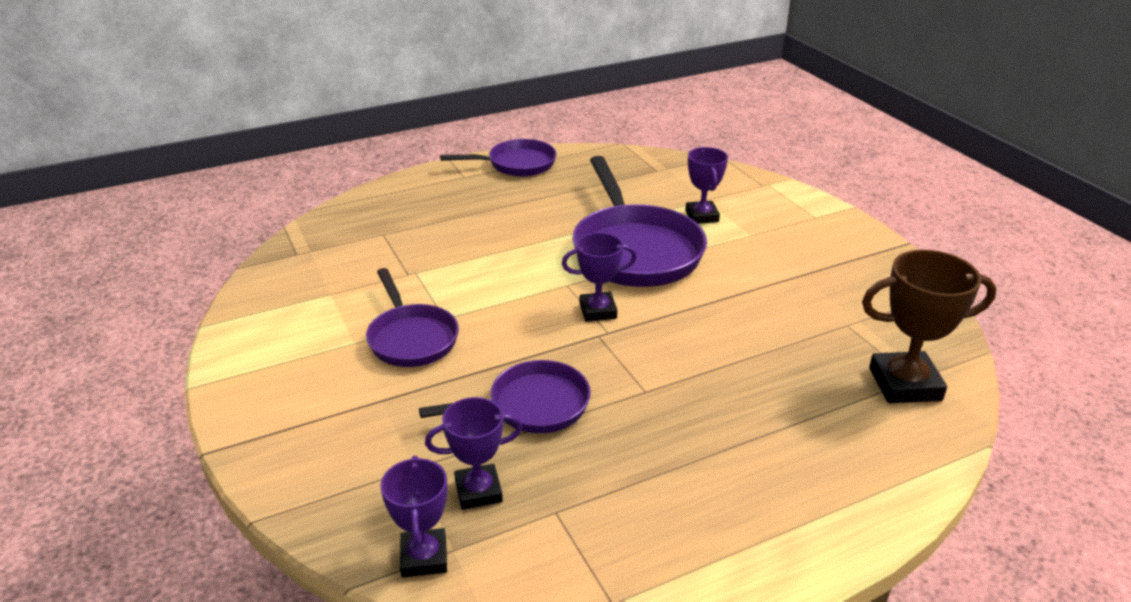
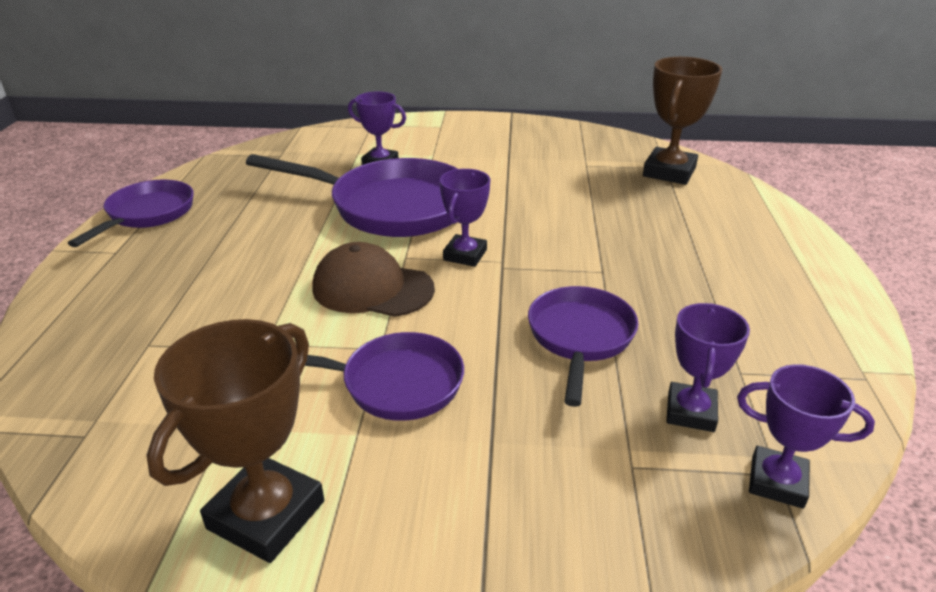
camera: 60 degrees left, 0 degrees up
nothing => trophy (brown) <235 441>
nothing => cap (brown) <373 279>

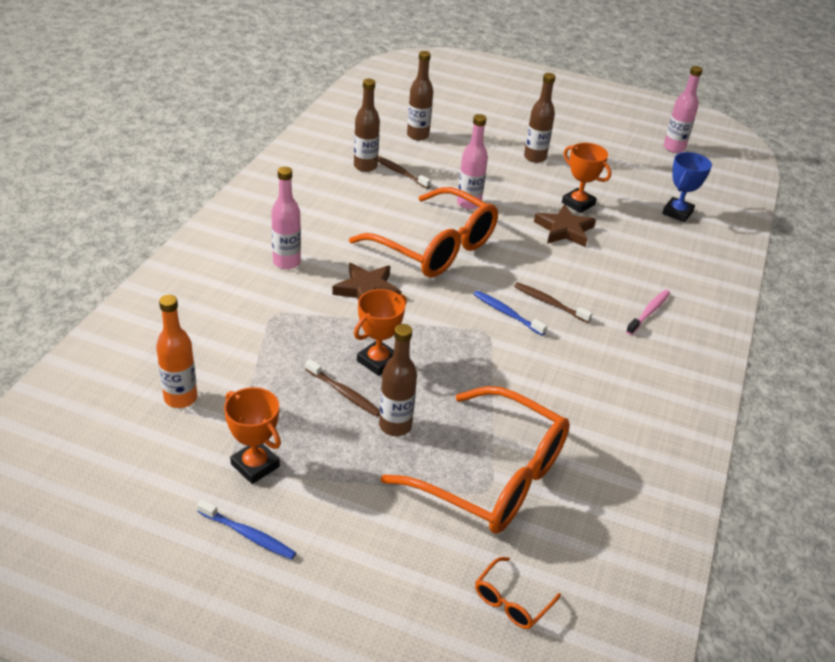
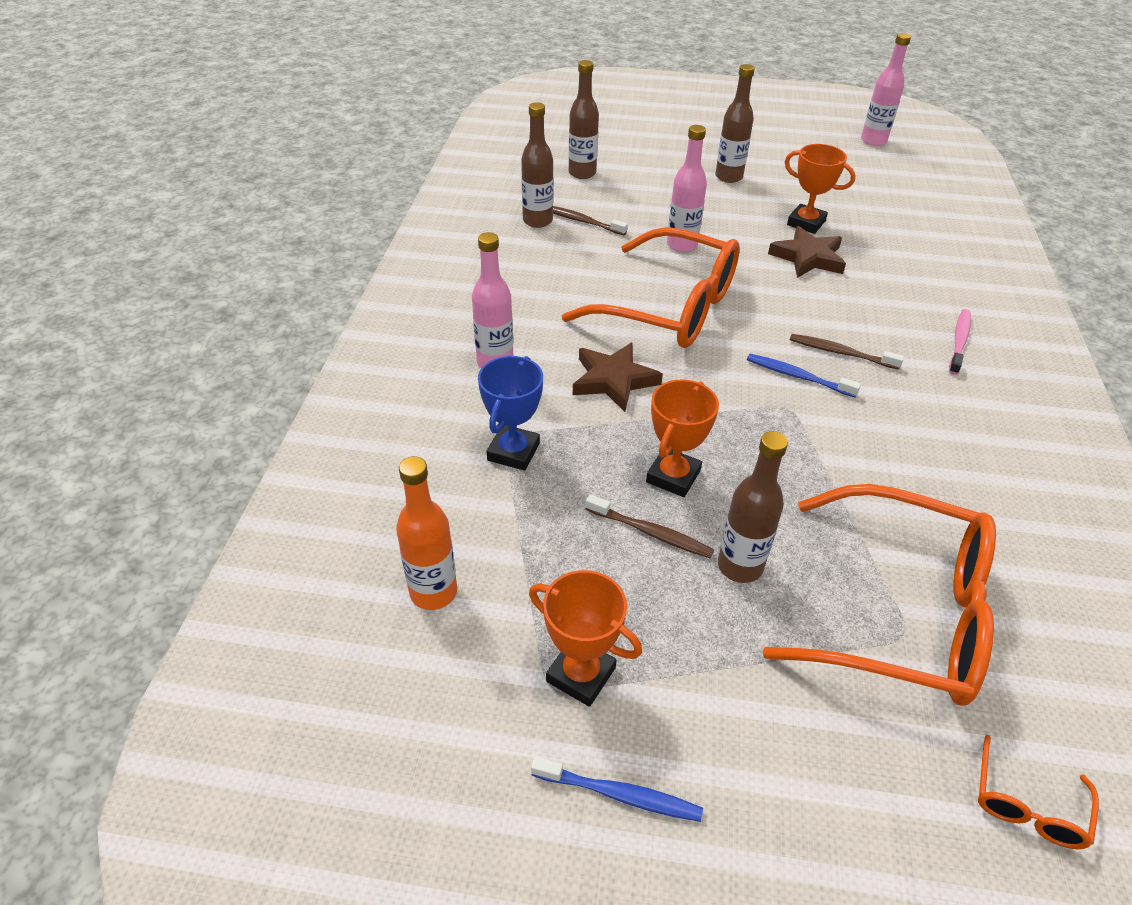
camera: 10 degrees left, 5 degrees up
trophy (blue) <687 187> => trophy (blue) <510 413>, relocated

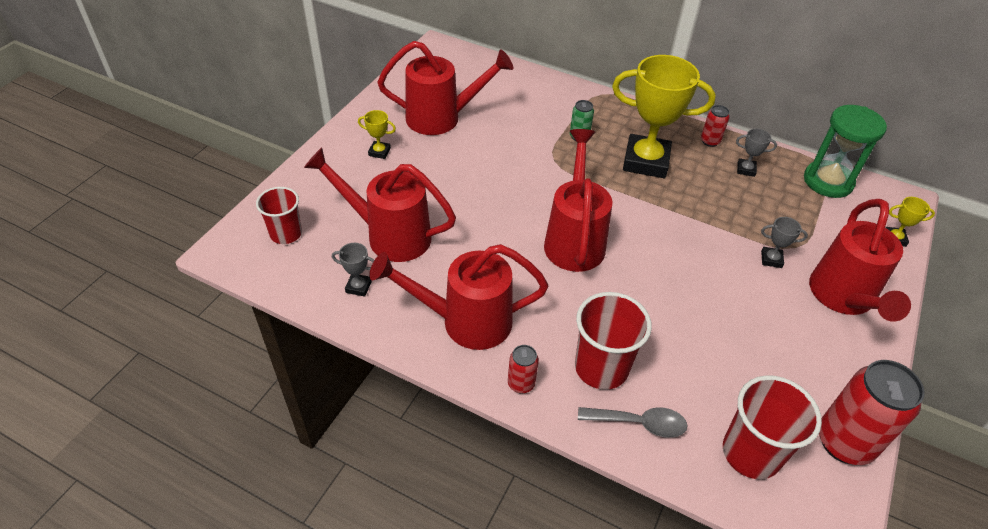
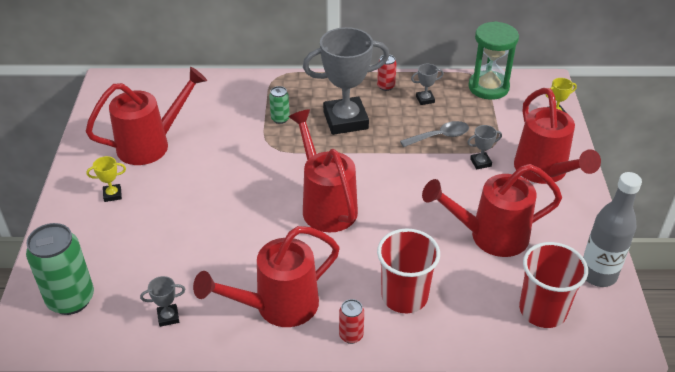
camera: 25 degrees left, 5 degrees down
cup (red) <279 215> => can (green) <60 269>
trophy (yellow) <664 116> => trophy (grey) <346 81>
spoon (grey) <633 422> => spoon (grey) <434 134>, relocated
watering can (red) <380 204> => watering can (red) <492 210>, relocated
can (red) <872 412> => bottle (grey) <612 229>

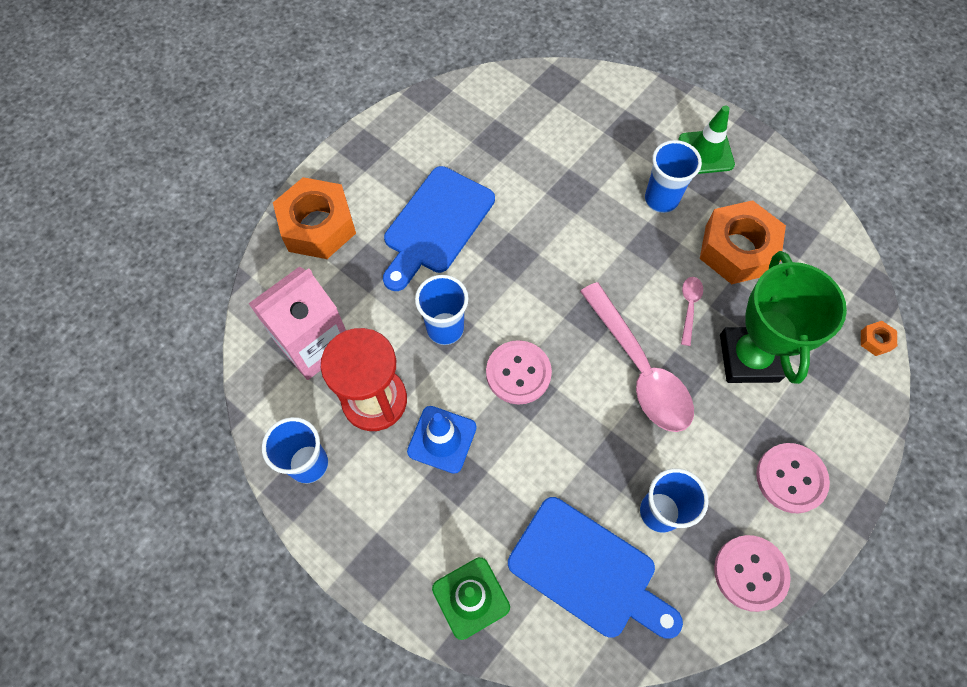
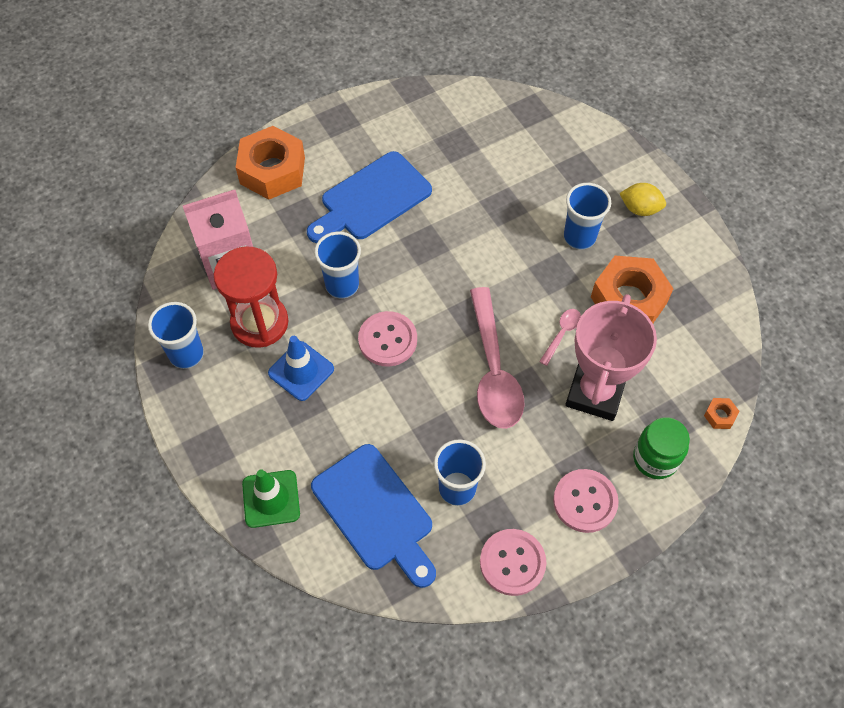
camera: 20 degrees right, 5 degrees down
trophy (green) <783 317> => trophy (pink) <611 357>
traffic cone (green) <706 140> => lemon (yellow) <642 199>
nothing => jar (green) <661 448>

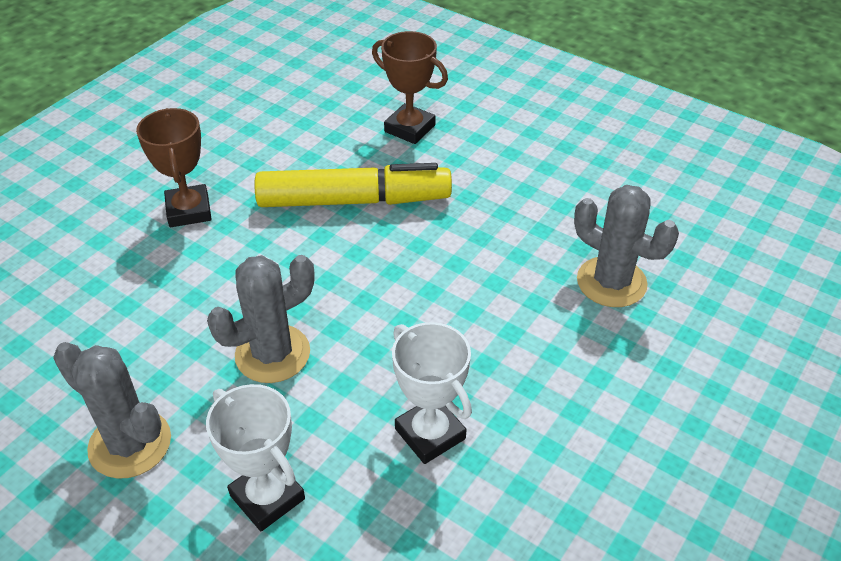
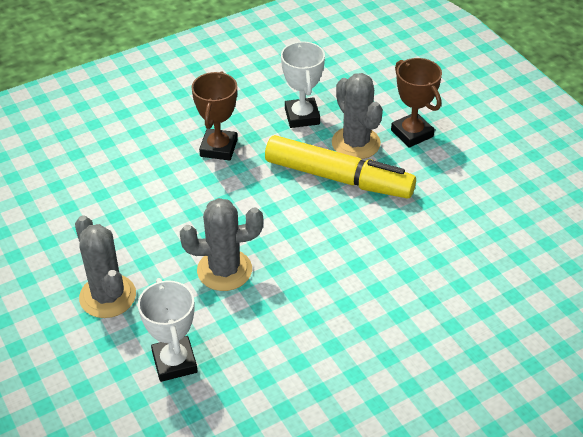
camera: 25 degrees right, 0 degrees up
trophy (white) <432 393> => trophy (white) <303 84>, relocated
cactus (grey) <626 246> => cactus (grey) <357 116>, relocated

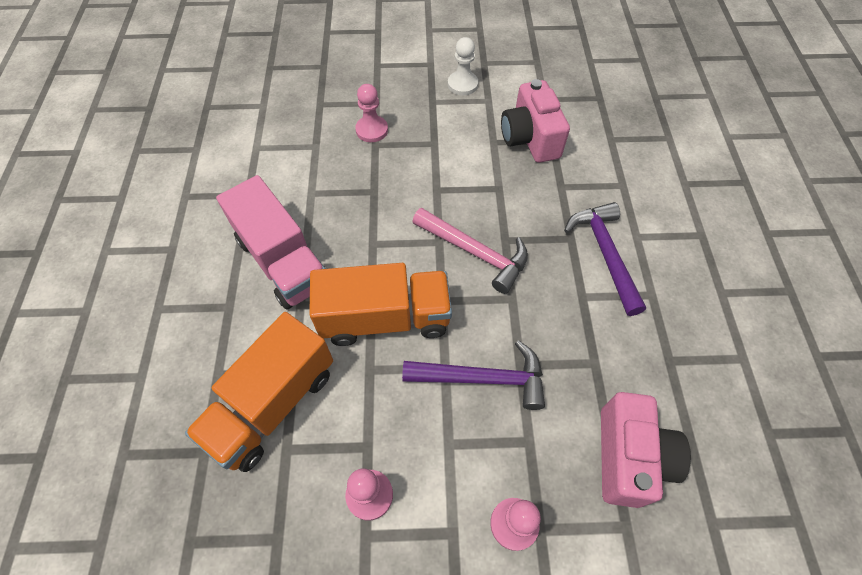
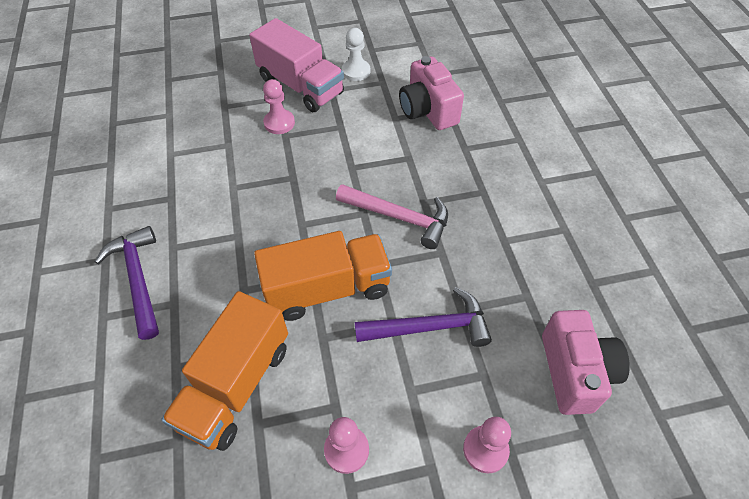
camera: 10 degrees left, 5 degrees down
hammer (purple) <605 259> => hammer (purple) <127 283>, relocated
truck (pink) <271 242> => truck (pink) <296 65>, relocated

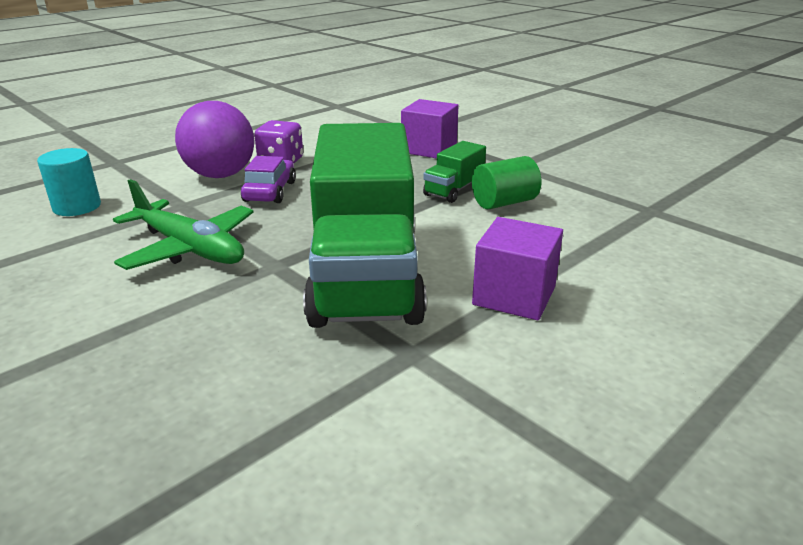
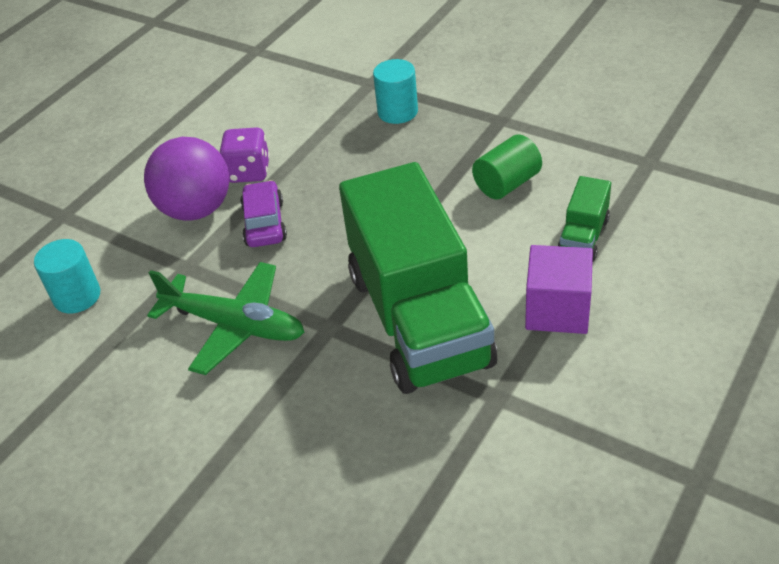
camera: 10 degrees left, 15 degrees up
cube (purple) <430 129> => cylinder (turquoise) <395 91>
truck (green) <454 172> => truck (green) <584 219>, relocated

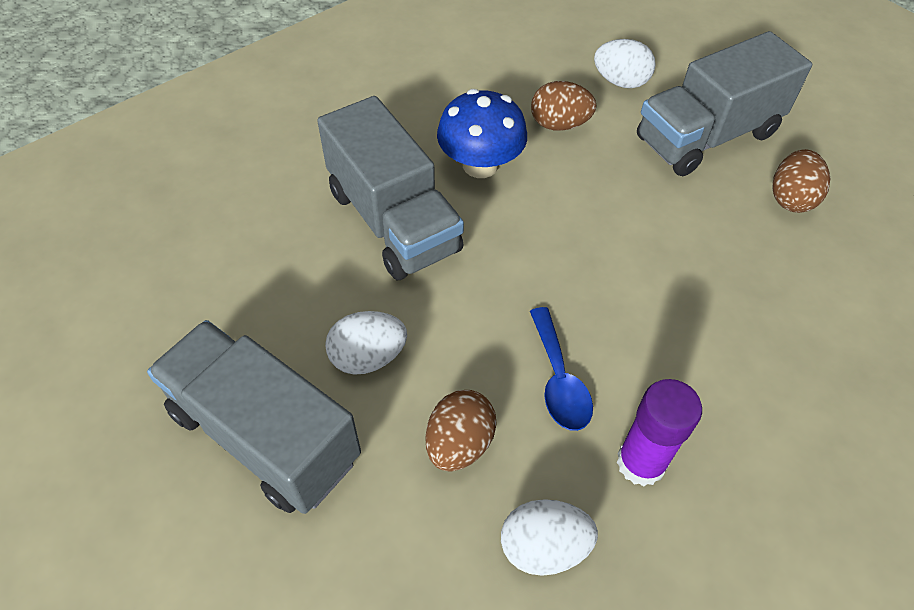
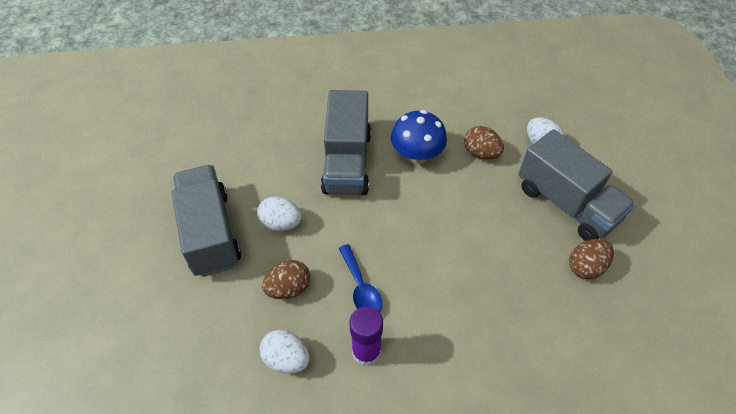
camera: 35 degrees right, 0 degrees up
spoon (blue) <561 369> => spoon (blue) <360 278>, 45 degrees counterclockwise
truck (grey) <724 103> => truck (grey) <577 185>, 135 degrees counterclockwise

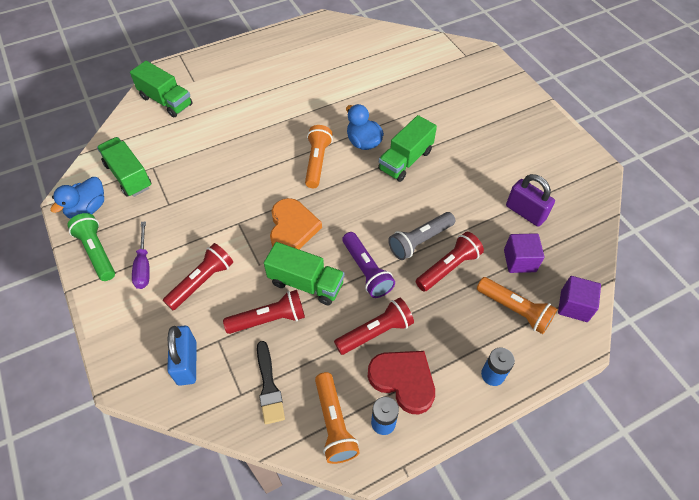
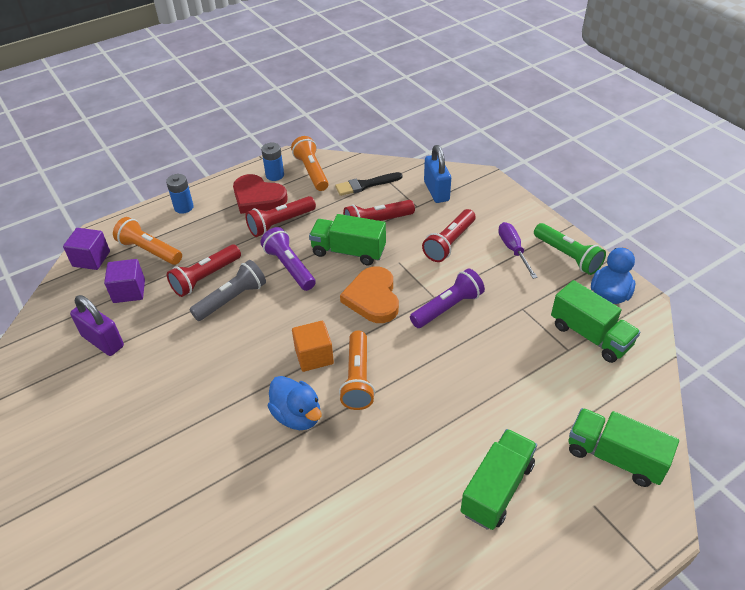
camera: 175 degrees right, 10 degrees down
nothing => cube (orange) <313 346>
brush (black) <271 382> => brush (black) <369 184>, 90 degrees counterclockwise
nothing => flashlight (purple) <447 298>
truck (green) <407 148> => truck (green) <498 479>, relocated

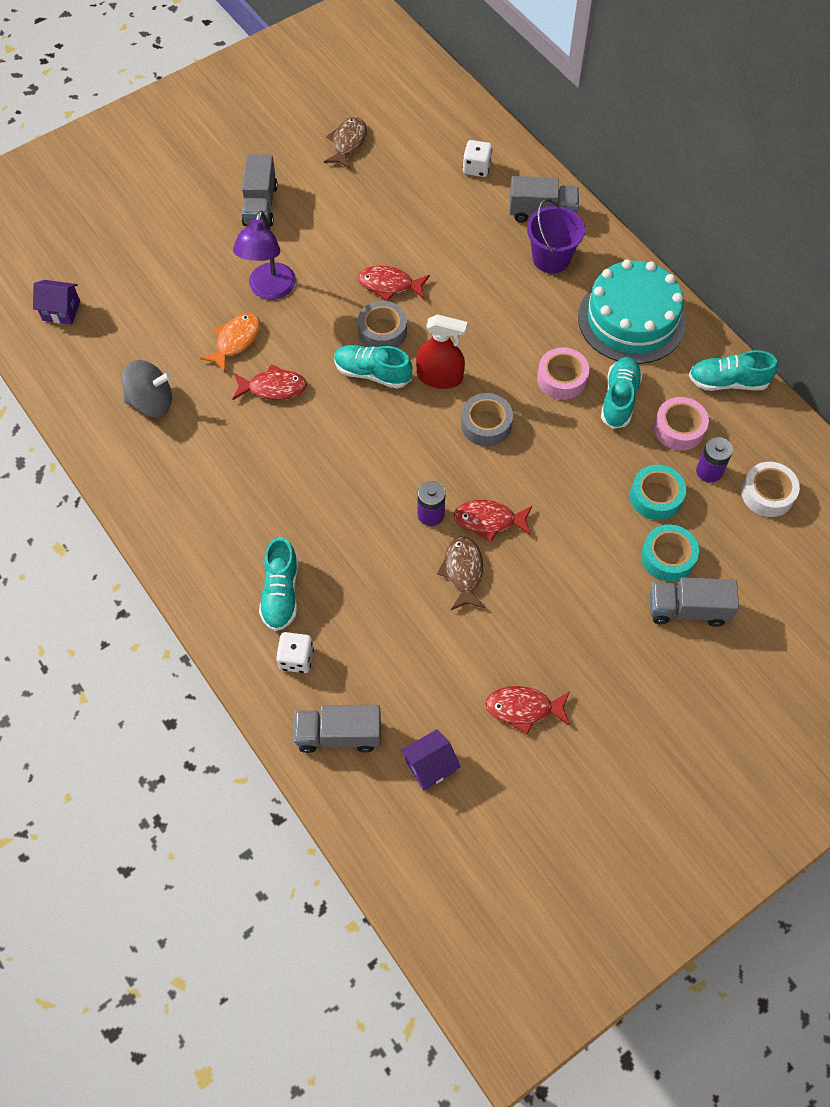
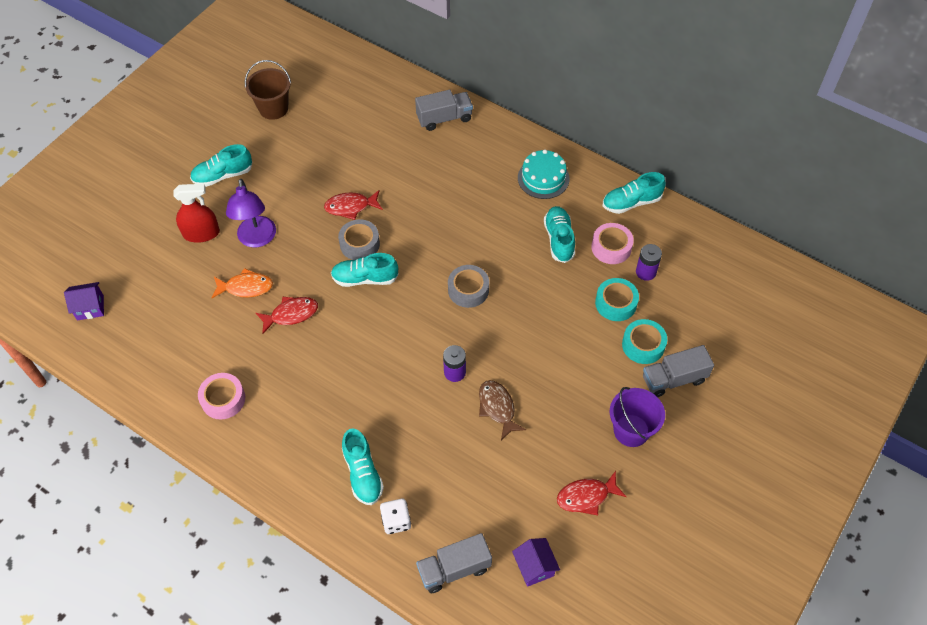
camera: 20 degrees left, 5 degrees down
spray bottle (red) <442 351> => spray bottle (red) <197 213>, relocated
truck (grey) <259 190> => shoe (turquoise) <221 165>
tape (pink) <563 373> => tape (pink) <221 396>, relocated
fish (orange) <230 343> => fish (orange) <242 283>, 75 degrees clockwise
fish (brown) <345 143> => bucket (brown) <268 90>
house (purple) <431 759> => house (purple) <536 562>, 60 degrees counterclockwise
cake (turquoise) <632 312> => cake (turquoise) <544 174>, x0.61
bucket (purple) <556 236> => bucket (purple) <637 417>, relocated
spinning top (grey) <147 388> => nothing
fish (red) <493 521> => nothing
dice (white) <477 158> => nothing
tape (white) <770 489> => nothing

